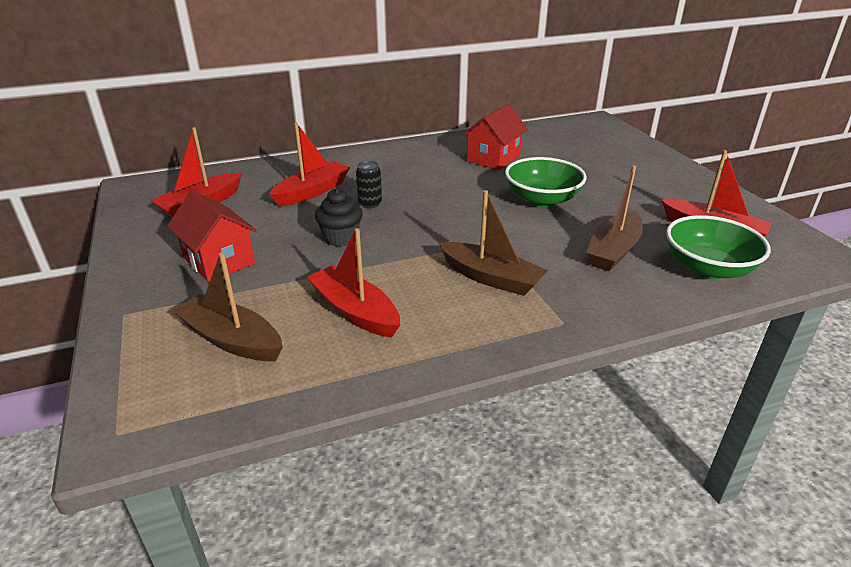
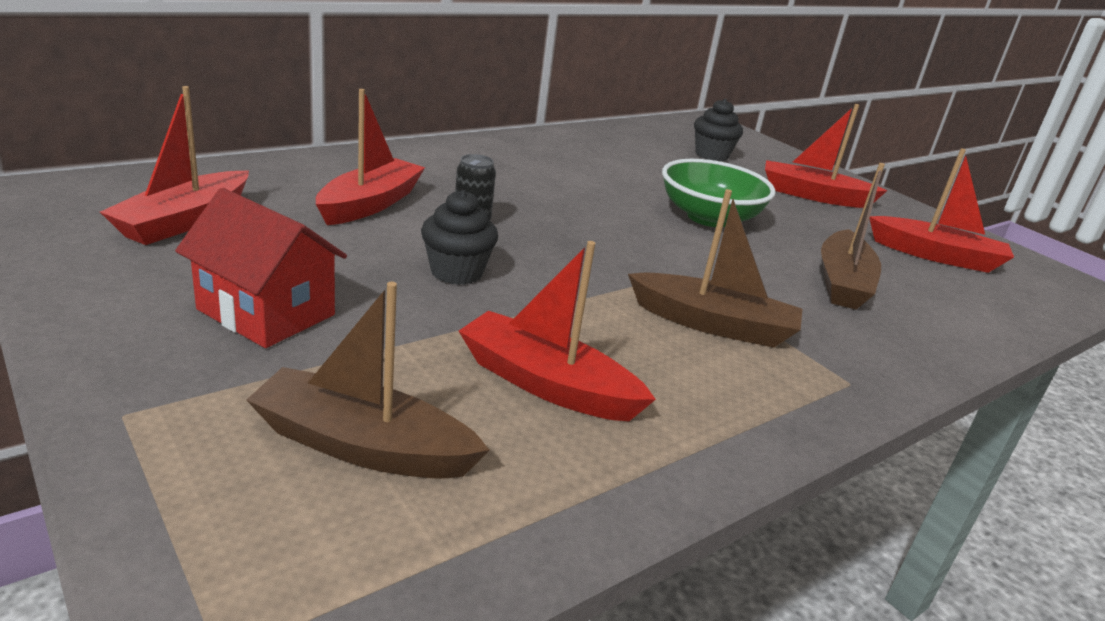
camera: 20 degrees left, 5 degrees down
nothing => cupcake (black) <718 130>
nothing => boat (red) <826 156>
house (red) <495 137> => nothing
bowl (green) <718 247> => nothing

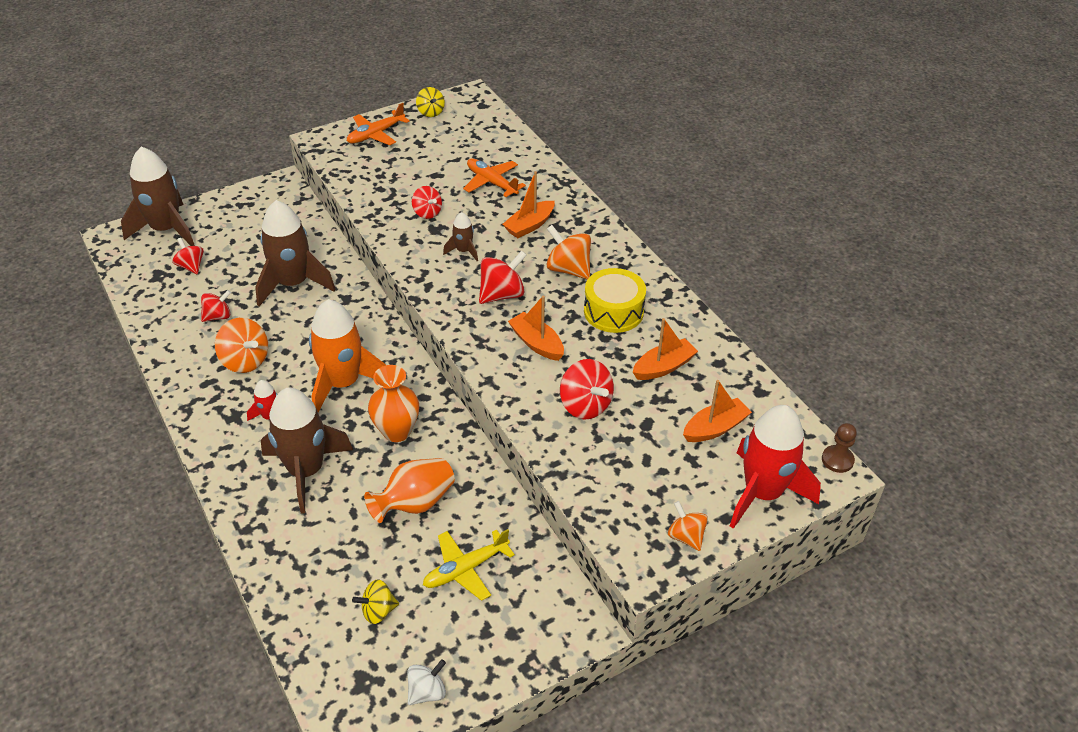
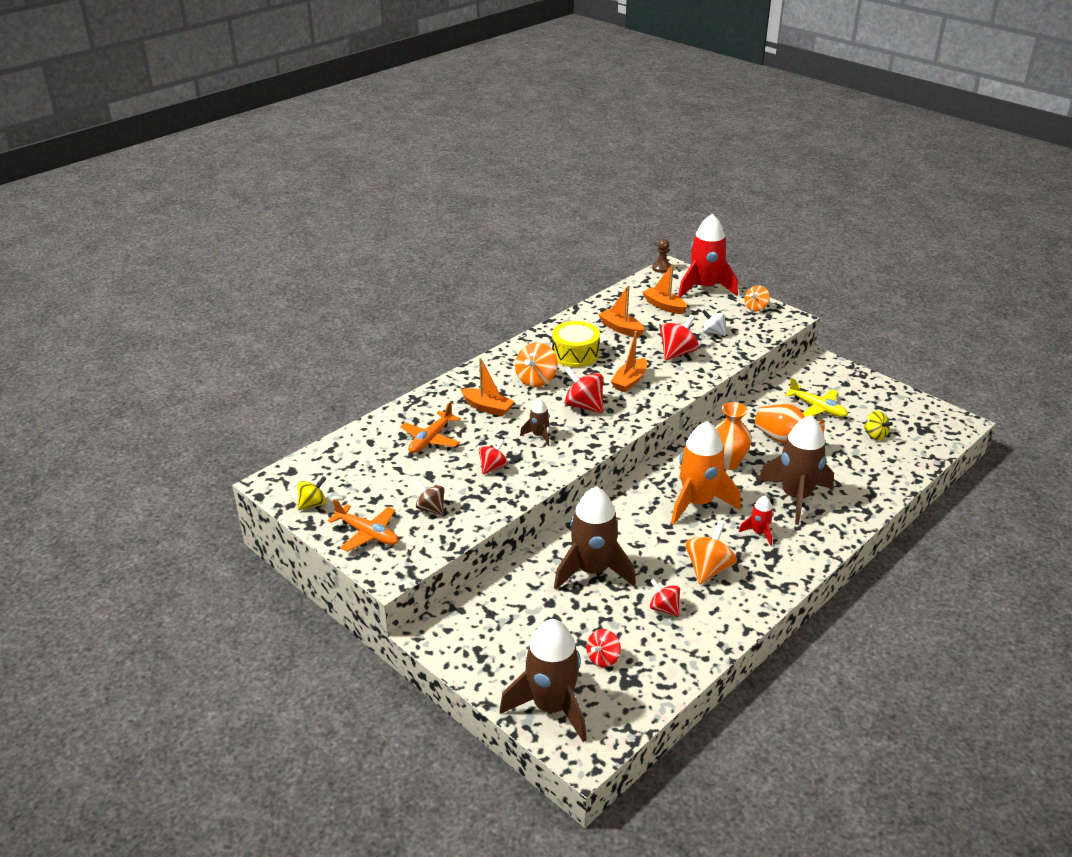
camera: 105 degrees left, 10 degrees down
nothing => spinning top (brown) <430 497>
spinning top (white) <426 682> => spinning top (white) <714 322>, relocated

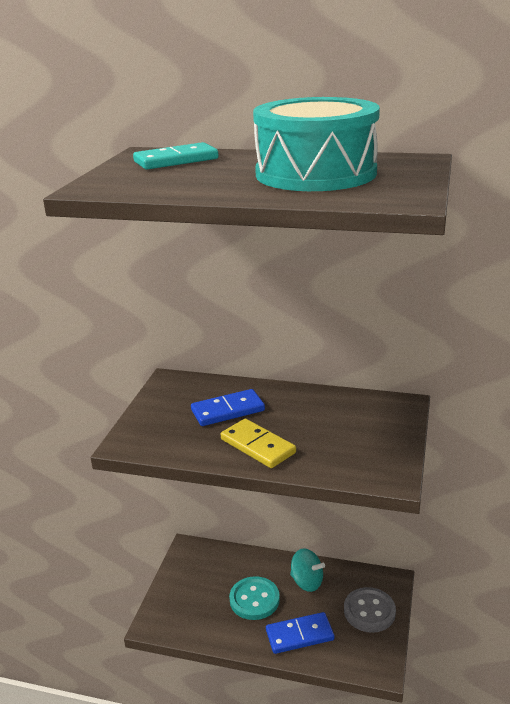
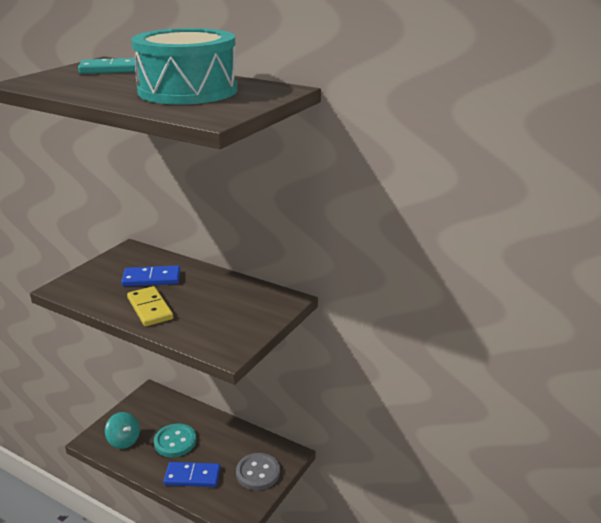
camera: 15 degrees right, 0 degrees up
spinning top (turquoise) <307 570> => spinning top (turquoise) <122 430>, relocated

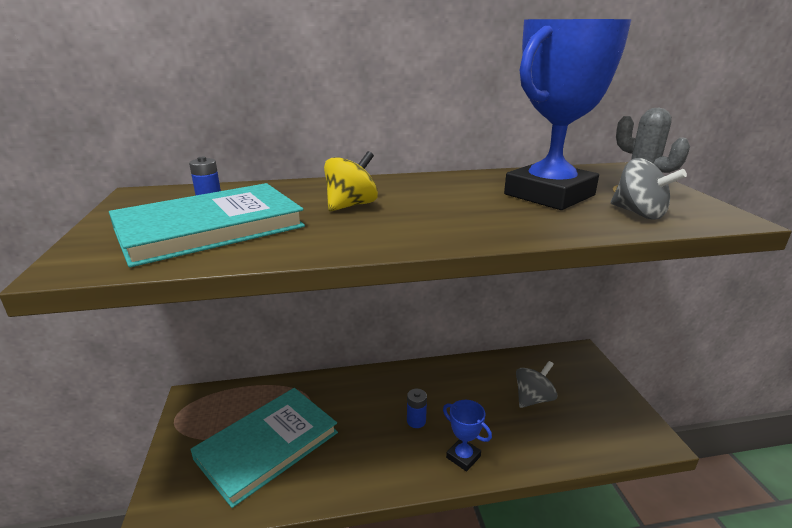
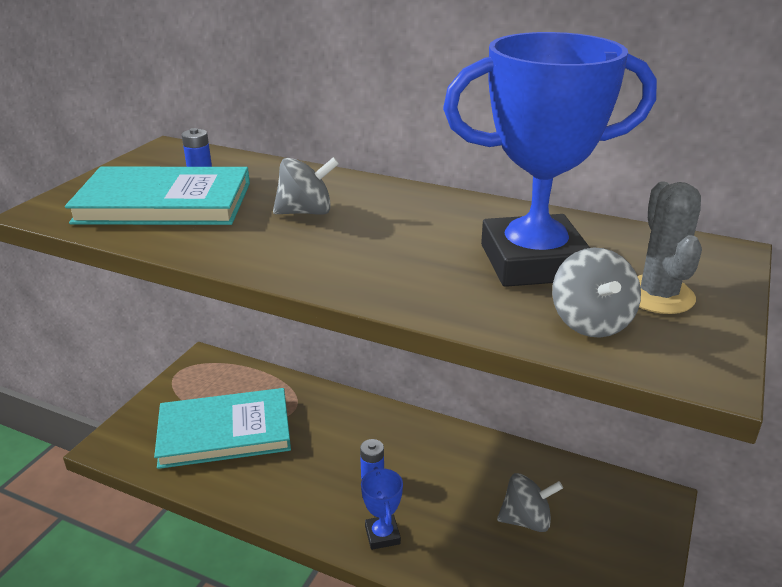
camera: 35 degrees right, 5 degrees up
spinning top (yellow) <351 181> => spinning top (grey) <306 186>

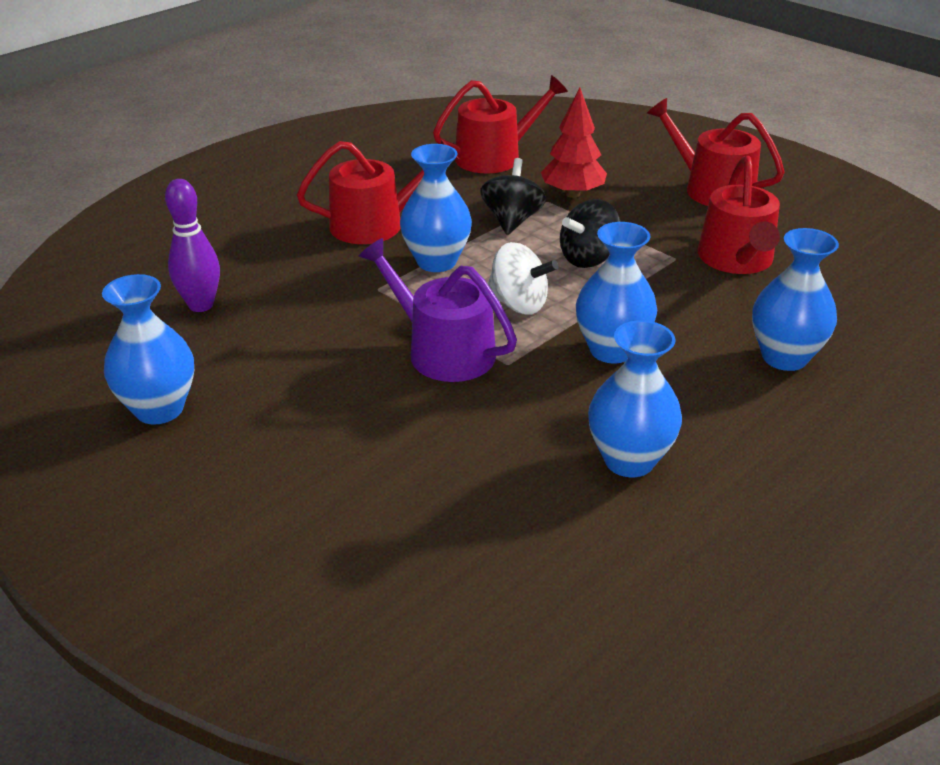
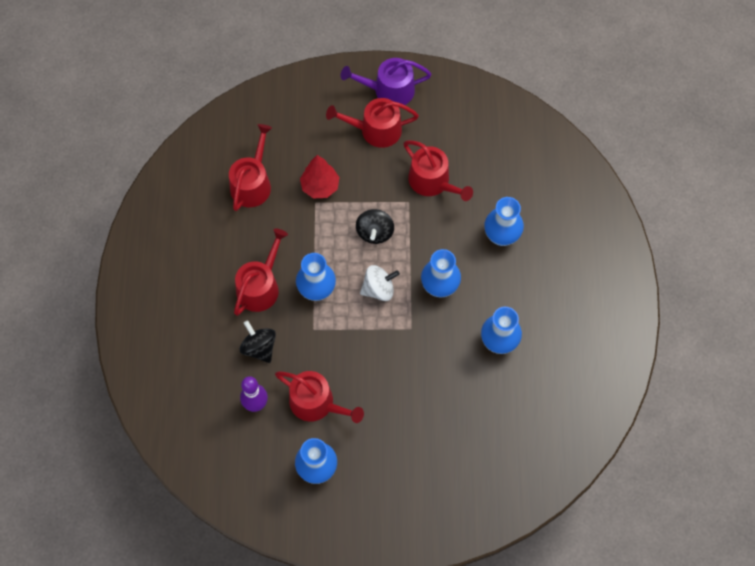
camera: 45 degrees left, 30 degrees up
spinning top (black) <513 196> => spinning top (black) <258 341>, relocated
nothing => watering can (red) <319 397>
watering can (purple) <437 310> => watering can (purple) <386 81>, relocated

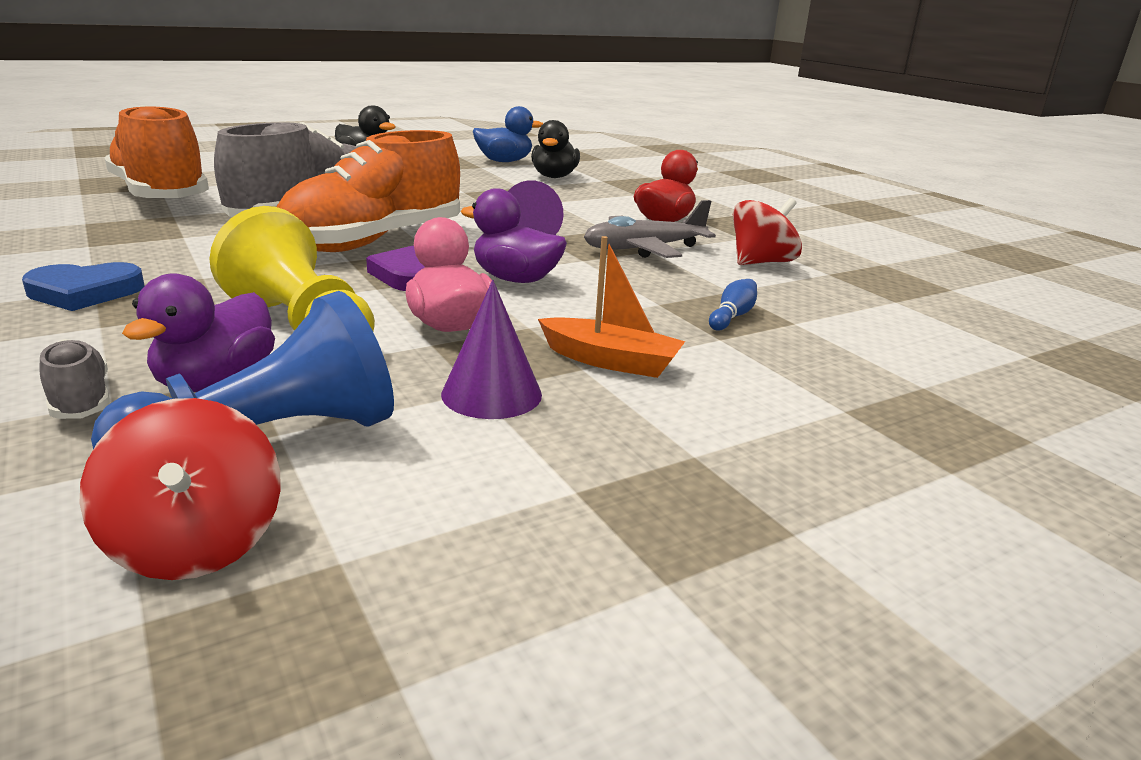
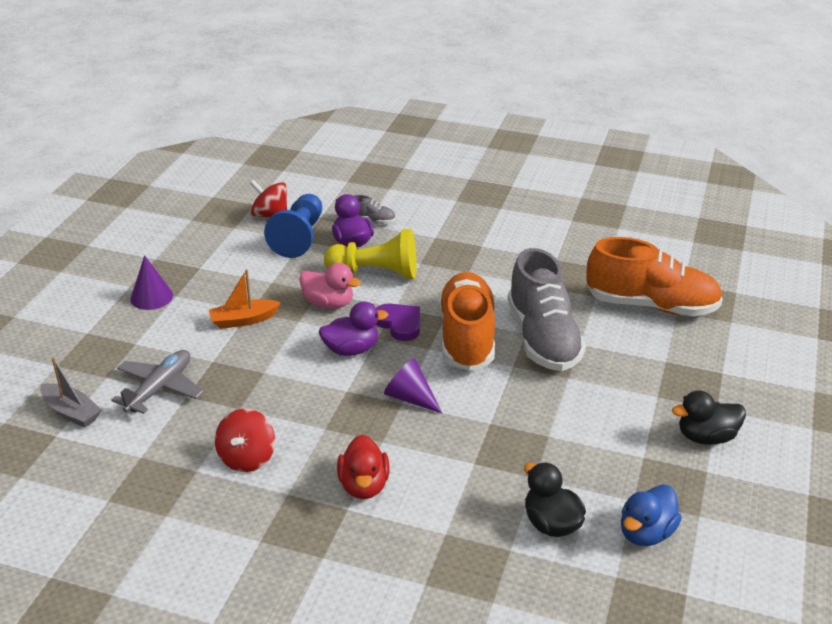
camera: 140 degrees right, 10 degrees up
nothing => boat (grey) <70 392>
plane (grey) <650 229> => plane (grey) <157 382>, relocated
cone (purple) <491 349> => cone (purple) <151 282>, relocated
heart (blue) <83 286> => nothing
bowling pin (blue) <733 305> => nothing

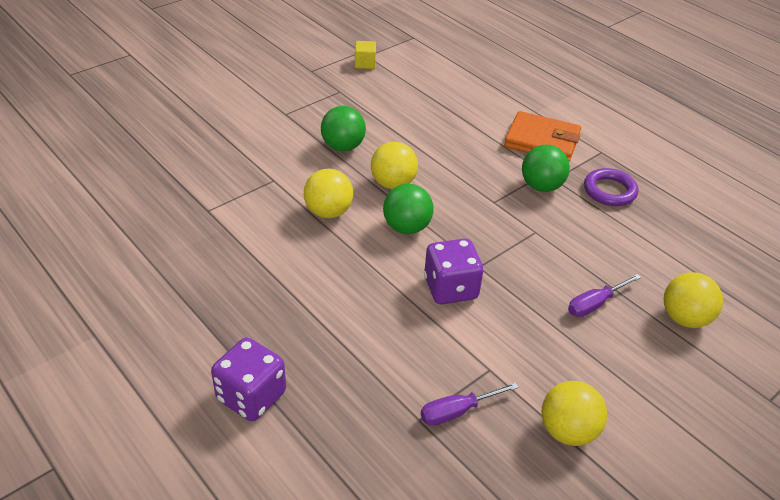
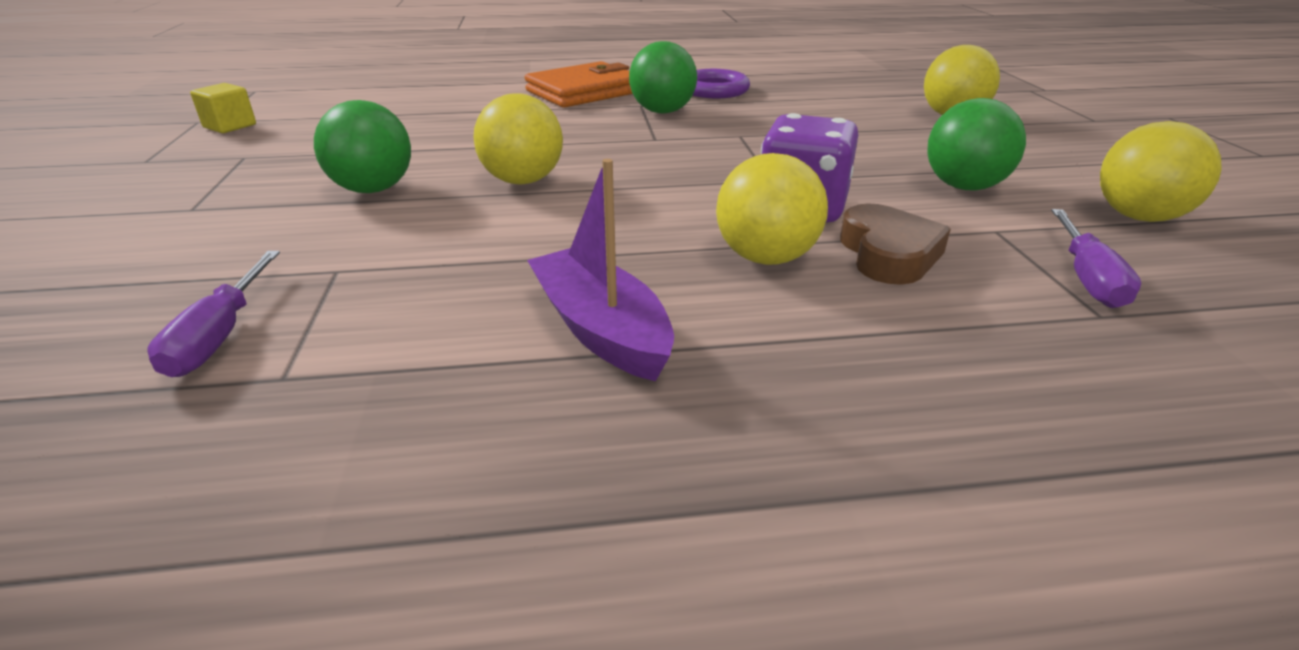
camera: 55 degrees left, 10 degrees down
screwdriver (purple) <604 295> => screwdriver (purple) <213 314>, relocated
nothing => boat (purple) <600 270>
ball (yellow) <328 193> => ball (yellow) <772 209>, relocated
nothing => heart (brown) <895 244>
ball (green) <408 209> => ball (green) <976 144>, relocated
dice (purple) <248 379> => nothing

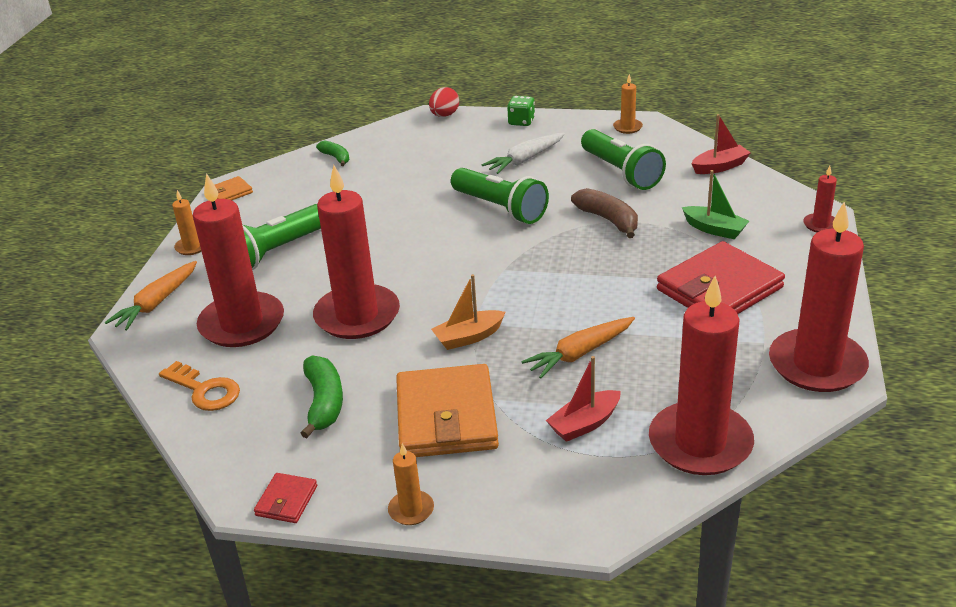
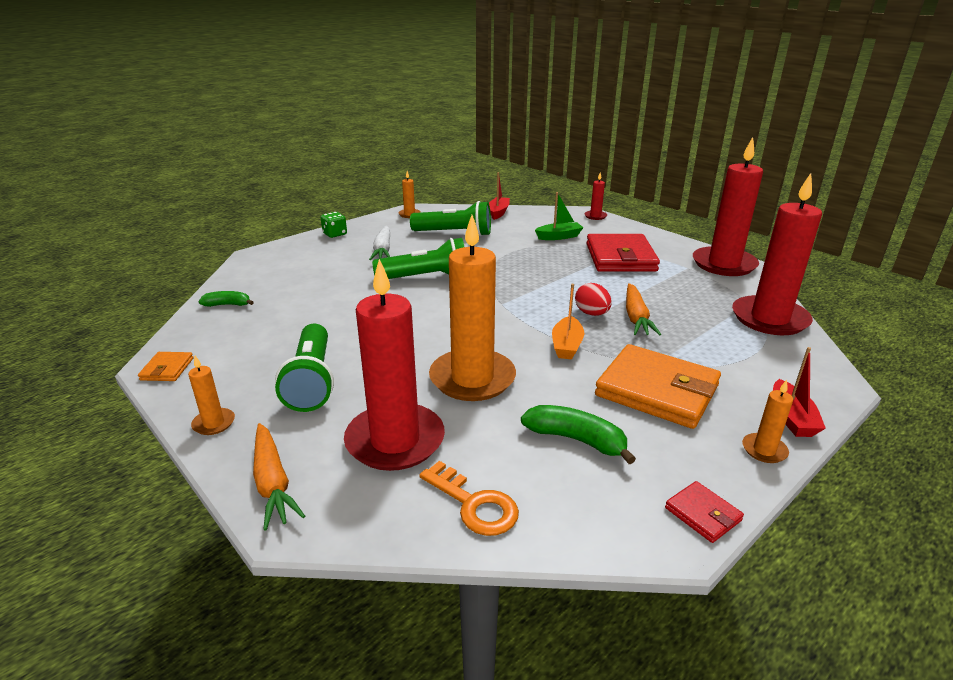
camera: 55 degrees left, 5 degrees down
key (orange) <199 386> => key (orange) <469 498>, 60 degrees clockwise
candle (red) <356 252> => candle (orange) <472 308>
egg (red) <444 102> => egg (red) <593 299>, relocated
boat (red) <583 399> => boat (red) <799 392>, relocated
banana (brown) <604 213> => nothing

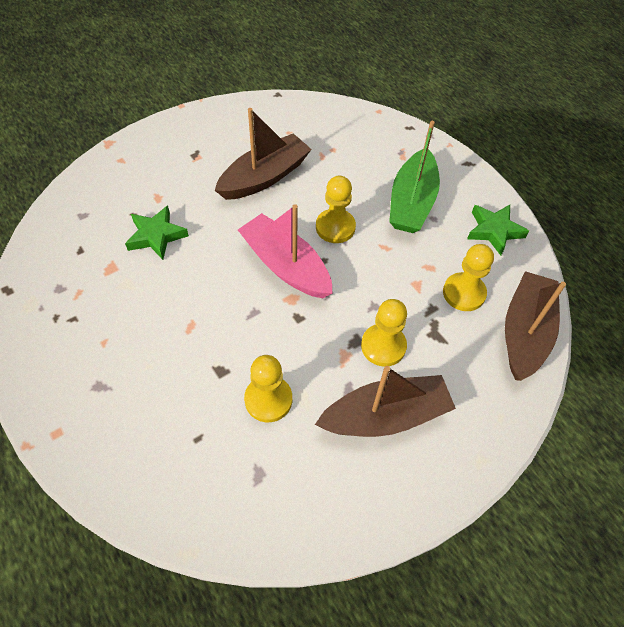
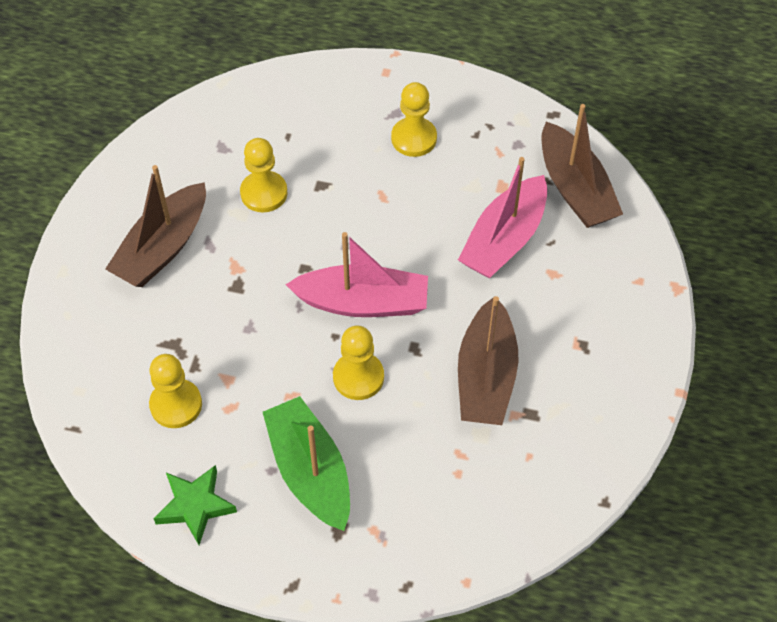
camera: 140 degrees right, 0 degrees up
pawn (yellow) <384 333> => pawn (yellow) <414 119>, relocated
star (green) <157 233> => boat (pink) <502 217>
boat (brown) <535 326> => boat (brown) <582 166>, relocated

